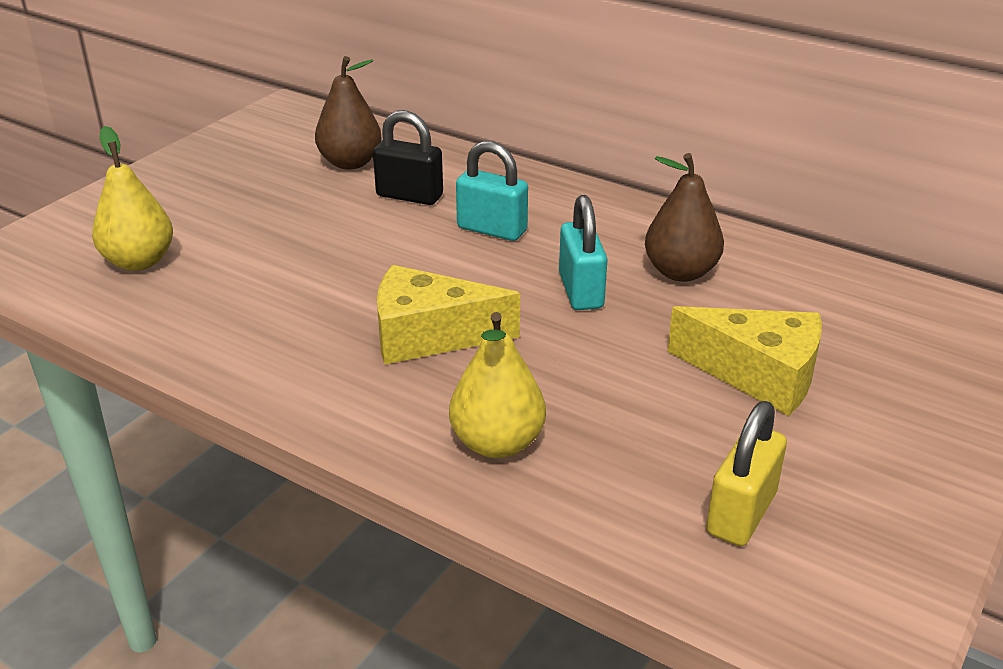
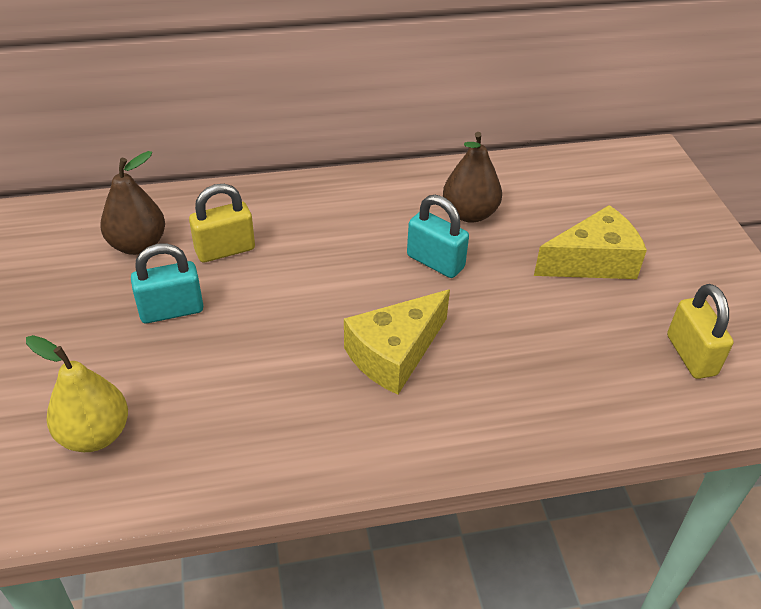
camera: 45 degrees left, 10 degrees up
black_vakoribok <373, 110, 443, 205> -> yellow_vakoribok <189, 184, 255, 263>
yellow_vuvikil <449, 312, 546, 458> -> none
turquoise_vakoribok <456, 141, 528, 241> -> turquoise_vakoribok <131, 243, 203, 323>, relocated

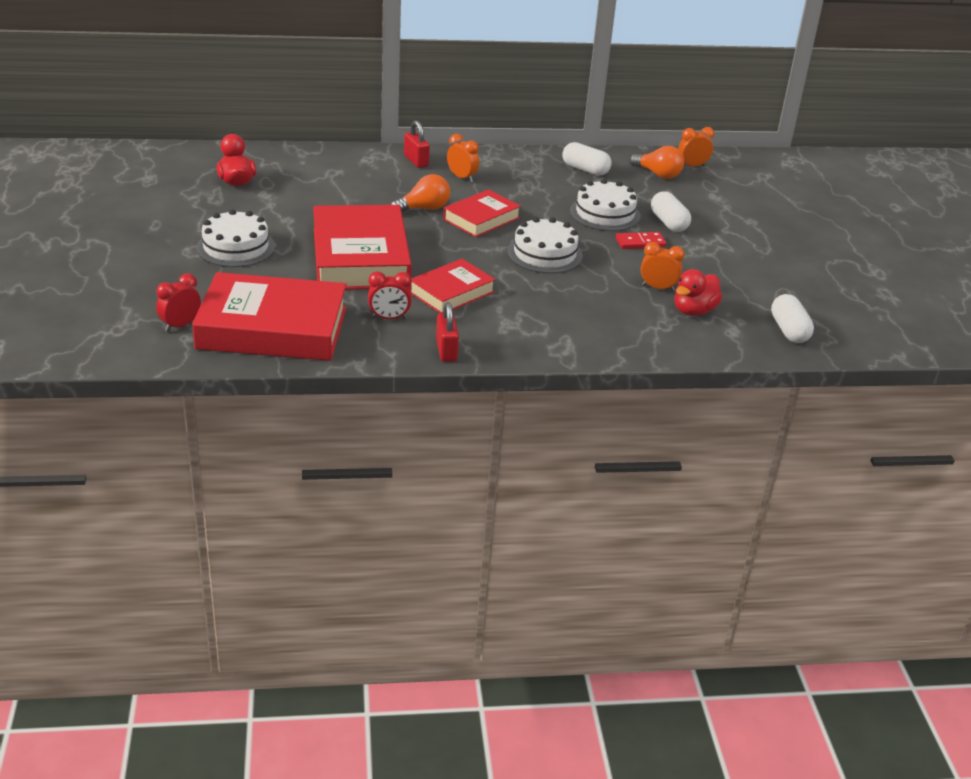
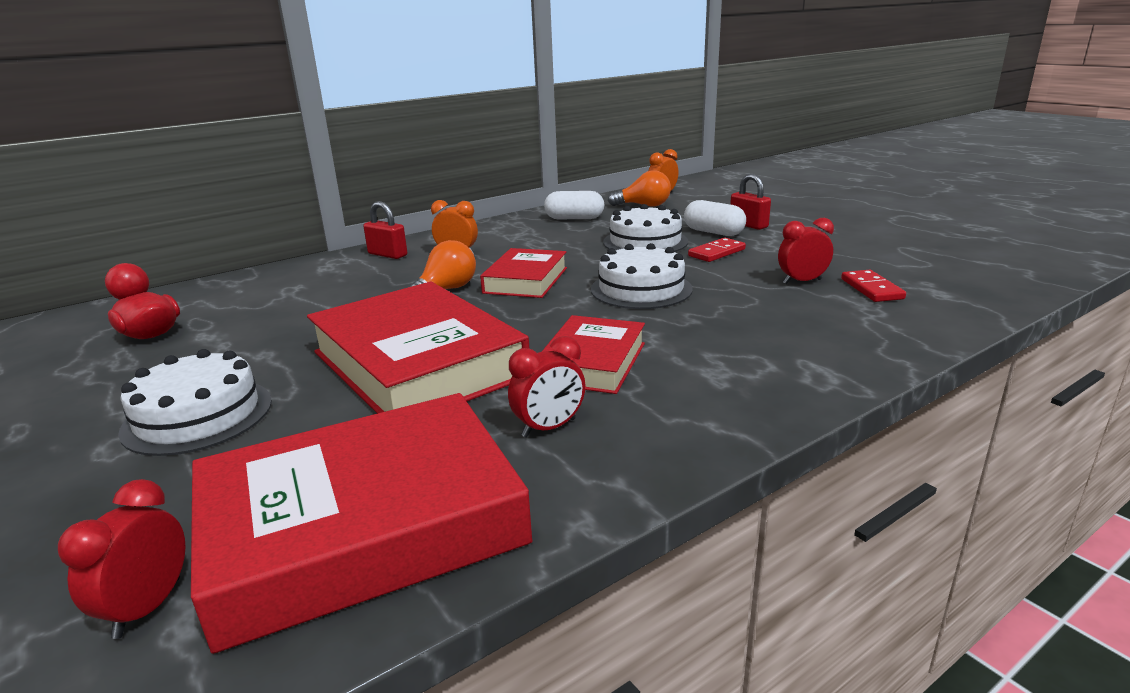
camera: 25 degrees left, 10 degrees down
red_vakoribok <436, 302, 459, 362> -> red_vakoribok <730, 174, 771, 230>, relocated
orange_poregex <641, 242, 685, 291> -> red_poregex <778, 218, 834, 284>
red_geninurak <674, 269, 722, 316> -> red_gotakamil <841, 270, 906, 302>
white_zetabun <771, 294, 814, 343> -> none

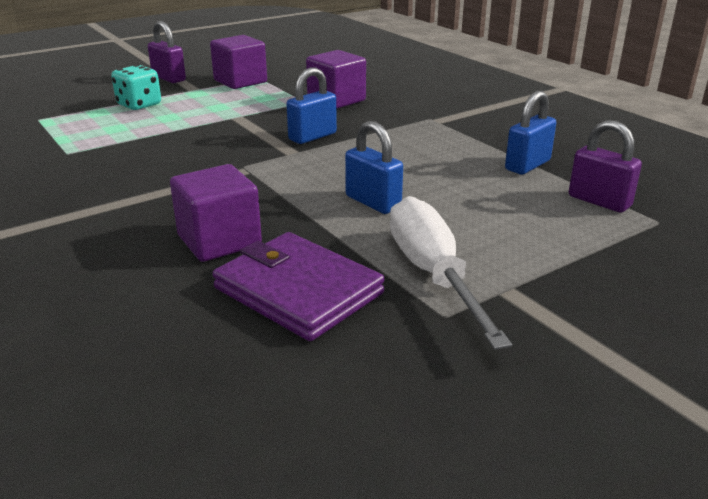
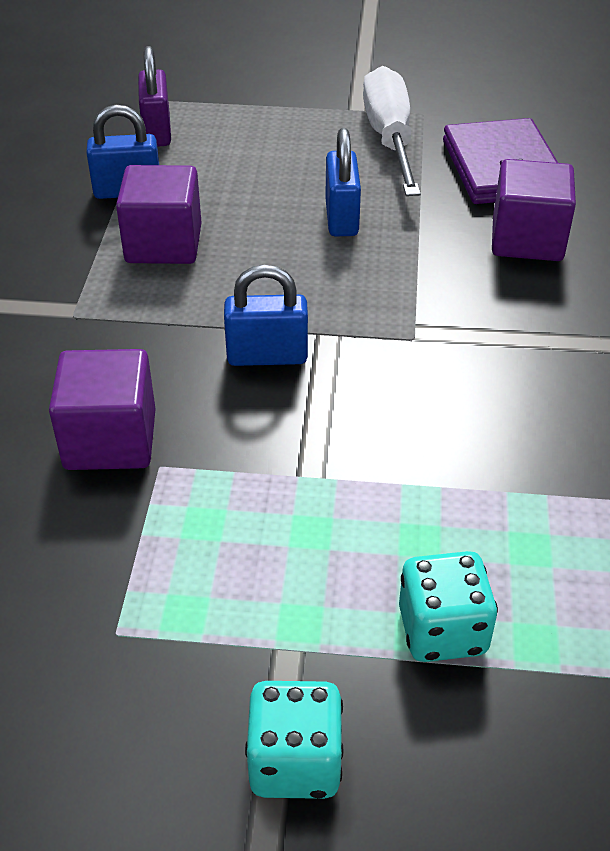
camera: 140 degrees left, 15 degrees up
purple_vakoribok <148, 21, 186, 83> -> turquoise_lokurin <245, 681, 344, 799>
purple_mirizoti <210, 35, 267, 89> -> purple_mirizoti <116, 165, 202, 264>, relocated
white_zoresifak <390, 196, 512, 350> -> white_zoresifak <363, 66, 421, 196>, 150 degrees clockwise

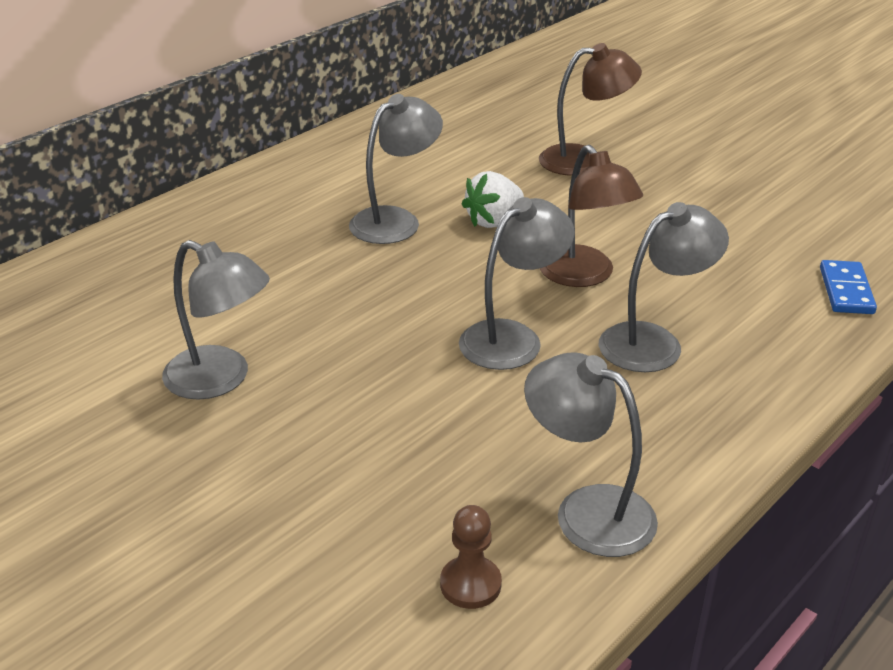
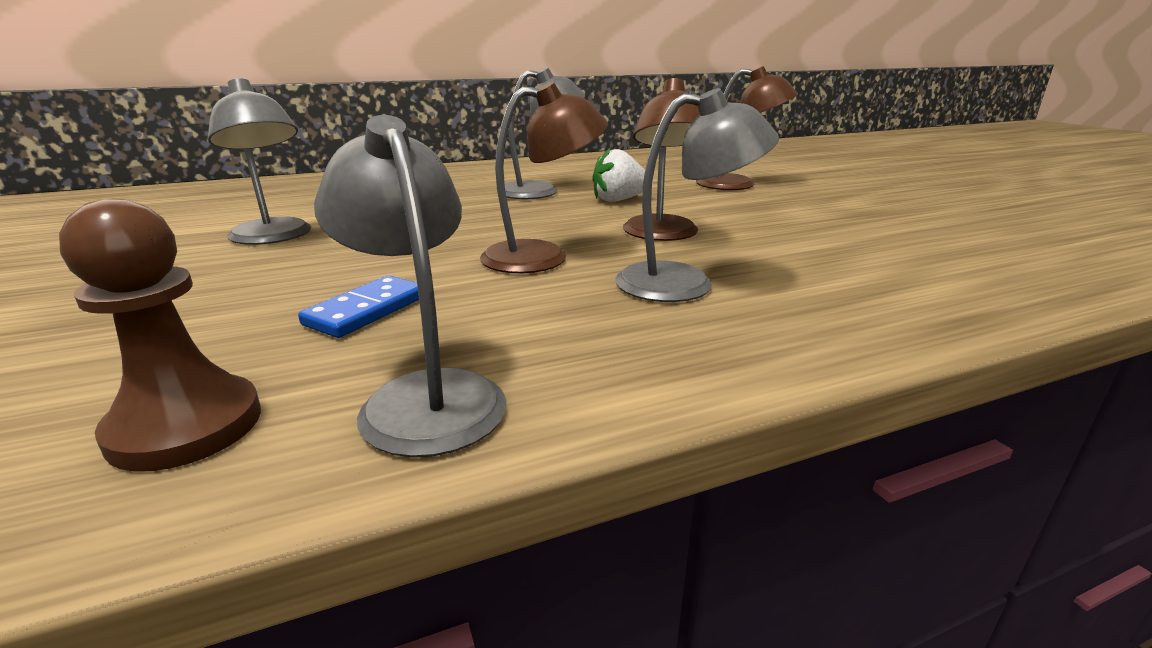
camera: 25 degrees right, 10 degrees down
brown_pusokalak <440, 505, 502, 609> -> brown_pusokalak <59, 199, 261, 472>, x1.54
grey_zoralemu <459, 197, 575, 370> -> brown_zoralemu <480, 82, 608, 273>
blue_gotakamil <820, 260, 877, 314> -> blue_gotakamil <298, 275, 419, 338>, relocated

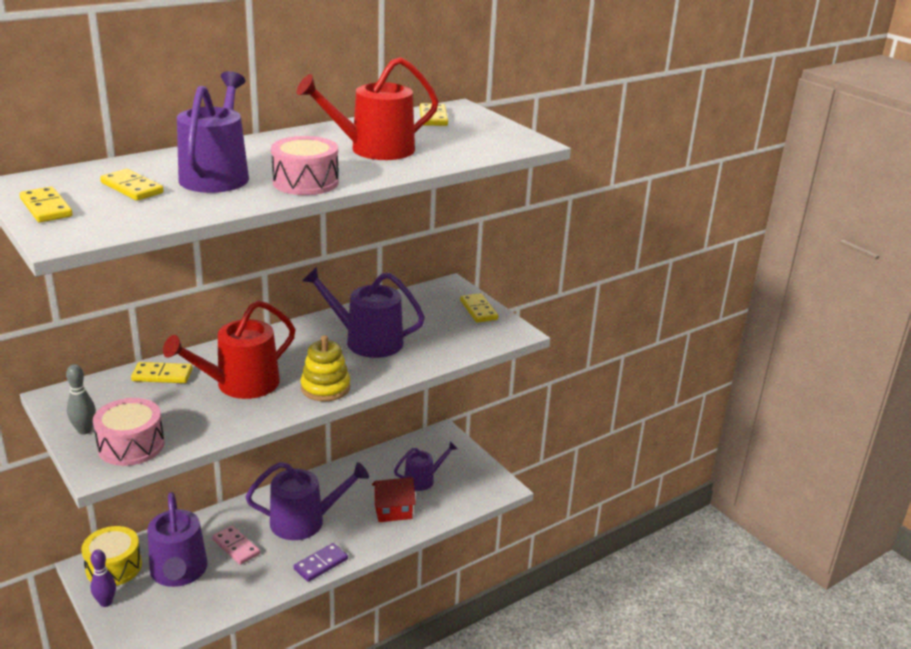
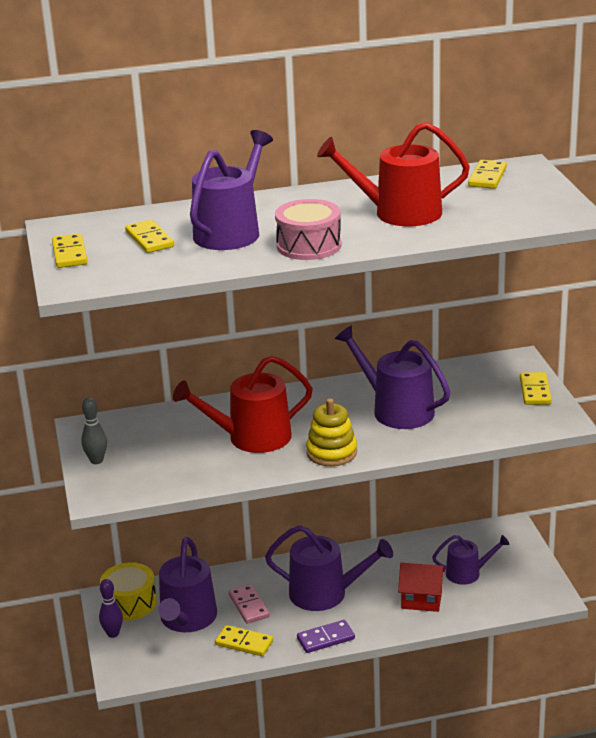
camera: 25 degrees right, 0 degrees up
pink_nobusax <93, 398, 164, 466> -> none
yellow_gotakamil <131, 362, 193, 383> -> yellow_gotakamil <215, 625, 273, 656>, relocated

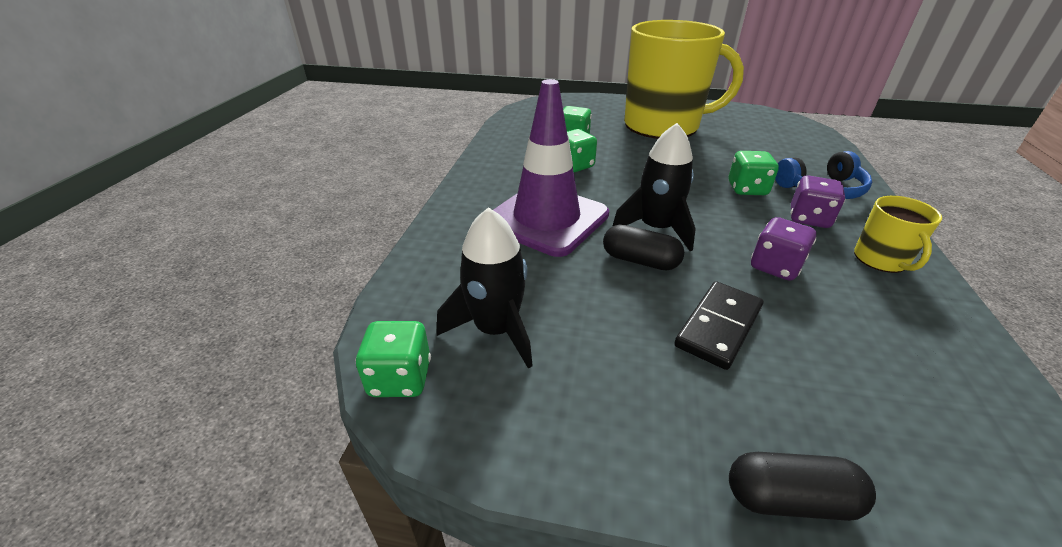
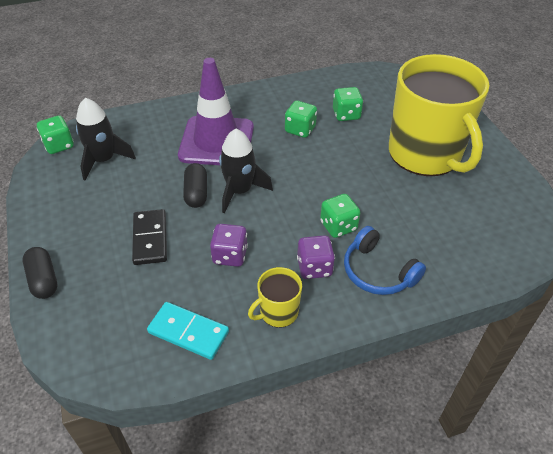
camera: 60 degrees right, 10 degrees up
black_gotakamil <674, 281, 763, 370> -> black_gotakamil <132, 209, 167, 265>, 75 degrees clockwise
none -> turquoise_gotakamil <147, 302, 229, 360>

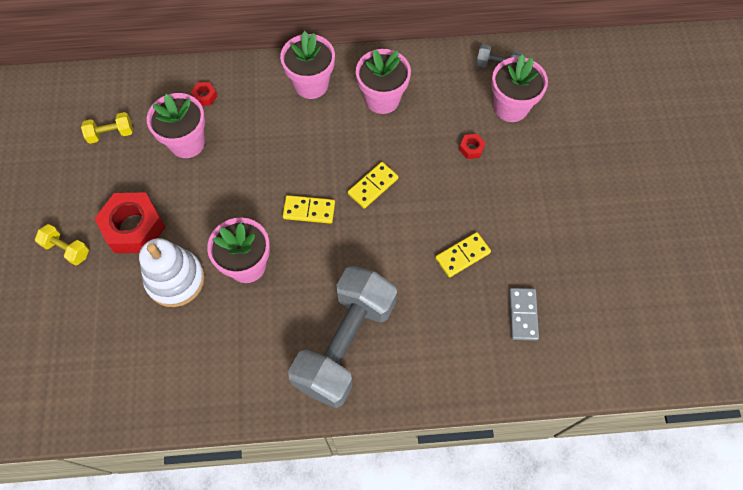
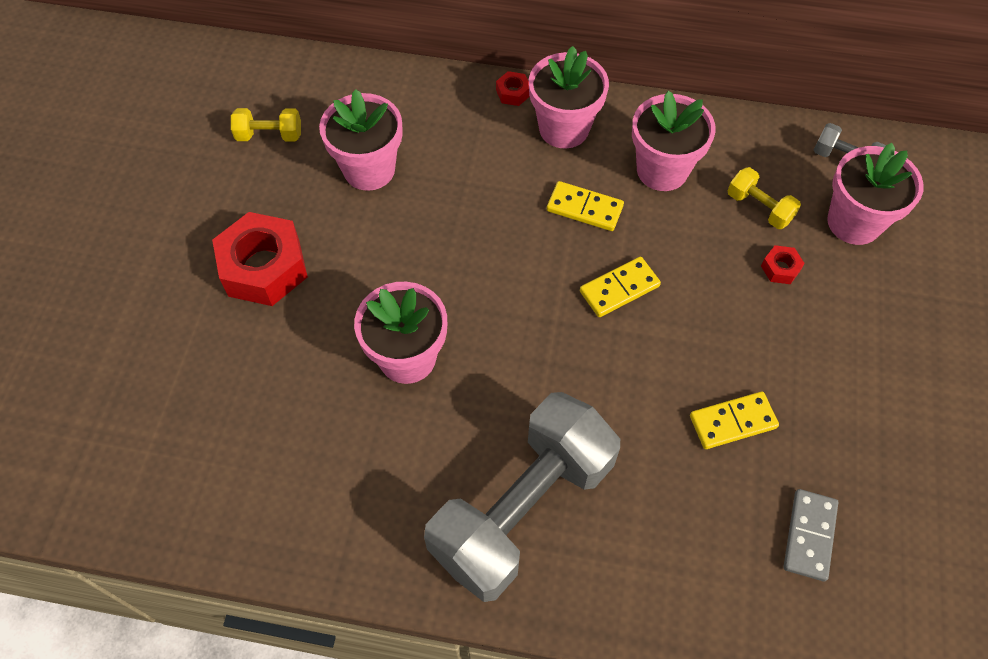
camera: 15 degrees right, 5 degrees down
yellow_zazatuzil <35, 224, 89, 266> -> yellow_zazatuzil <728, 167, 801, 229>, relocated
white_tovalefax <139, 238, 205, 307> -> none
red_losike <191, 82, 217, 106> -> red_losike <496, 71, 530, 106>, relocated
yellow_gotakamil <283, 195, 335, 224> -> yellow_gotakamil <547, 181, 624, 231>, relocated

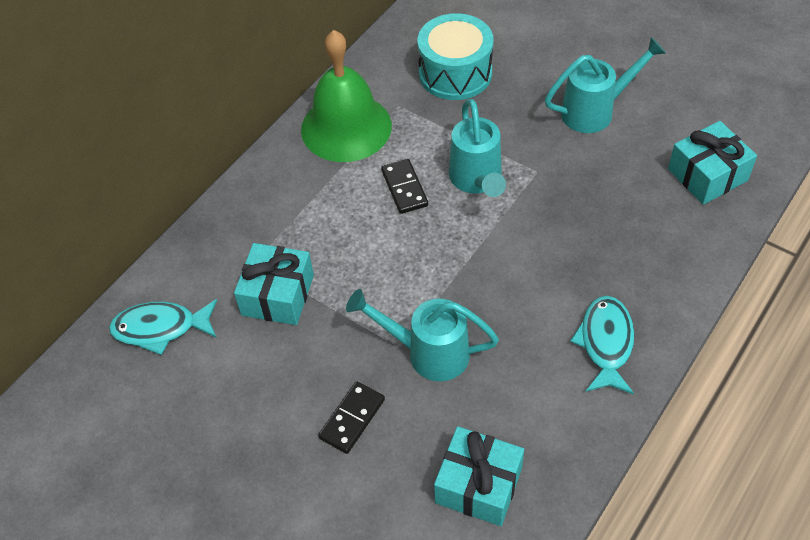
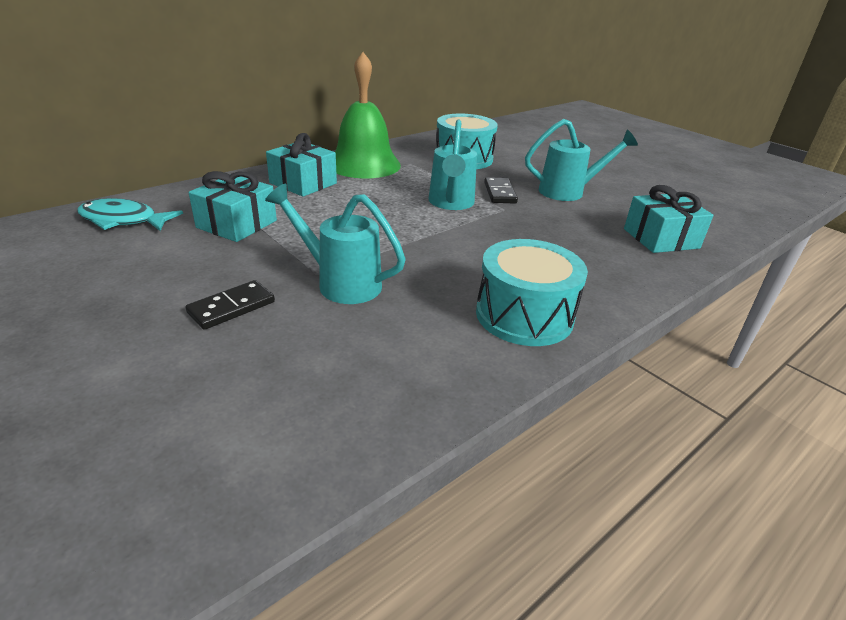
camera: 10 degrees right, 20 degrees down
black_gotakamil <381, 159, 428, 214> -> black_gotakamil <484, 177, 518, 203>, relocated
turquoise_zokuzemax <434, 426, 524, 526> -> turquoise_zokuzemax <266, 133, 337, 197>, relocated
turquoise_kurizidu <570, 296, 634, 394> -> turquoise_nobusax <476, 239, 588, 346>

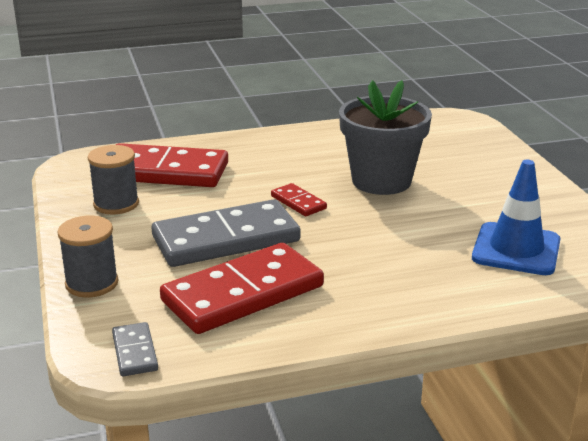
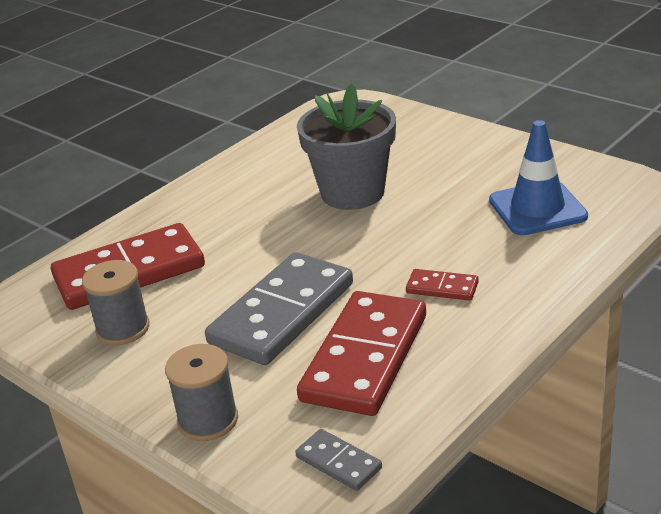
camera: 30 degrees left, 5 degrees up
red_gotakamil <271, 183, 327, 216> -> red_gotakamil <406, 269, 479, 301>, relocated

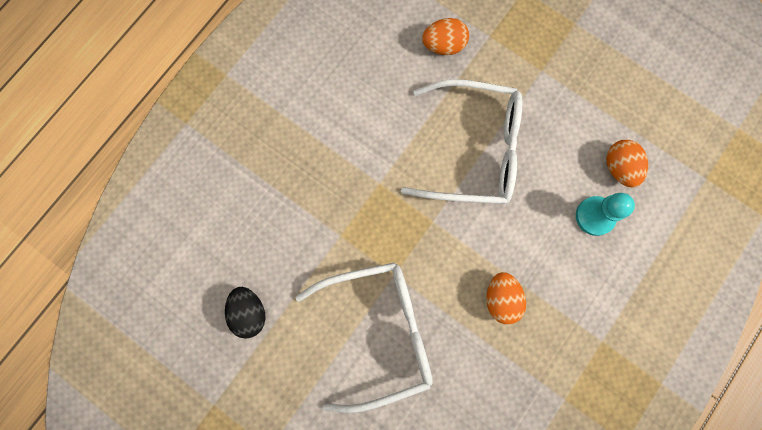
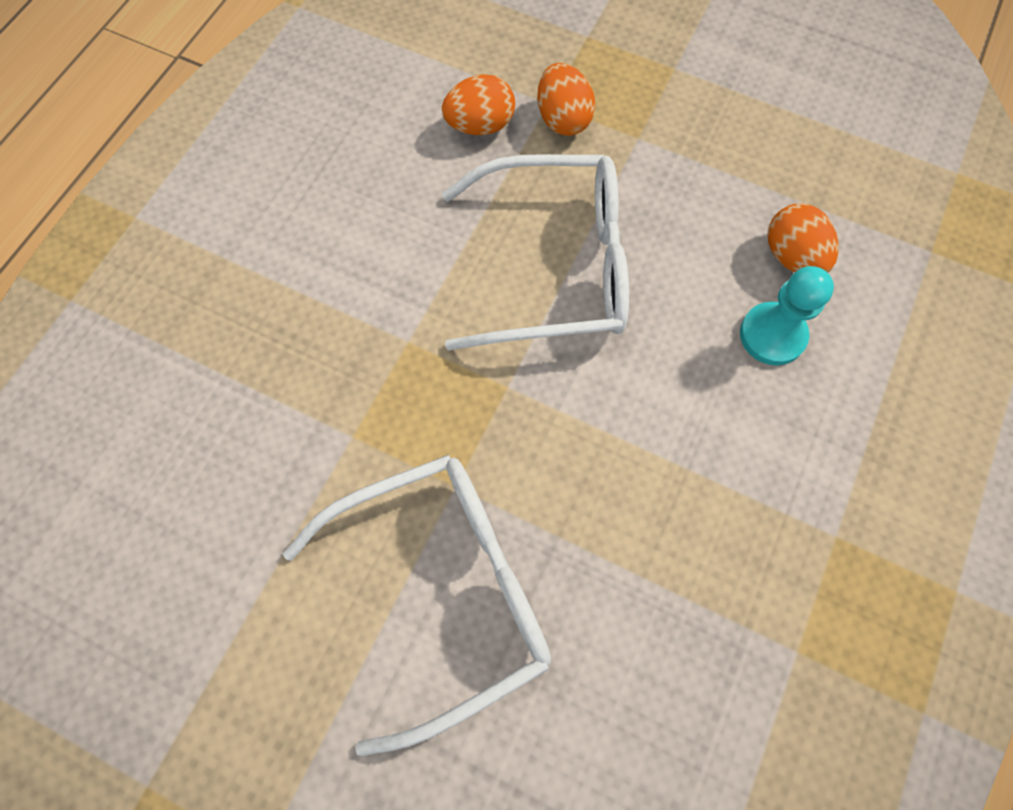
camera: 10 degrees left, 10 degrees down
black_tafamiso <225, 287, 265, 339> -> none
orange_tafamiso <486, 272, 526, 324> -> orange_tafamiso <537, 63, 596, 136>, relocated

